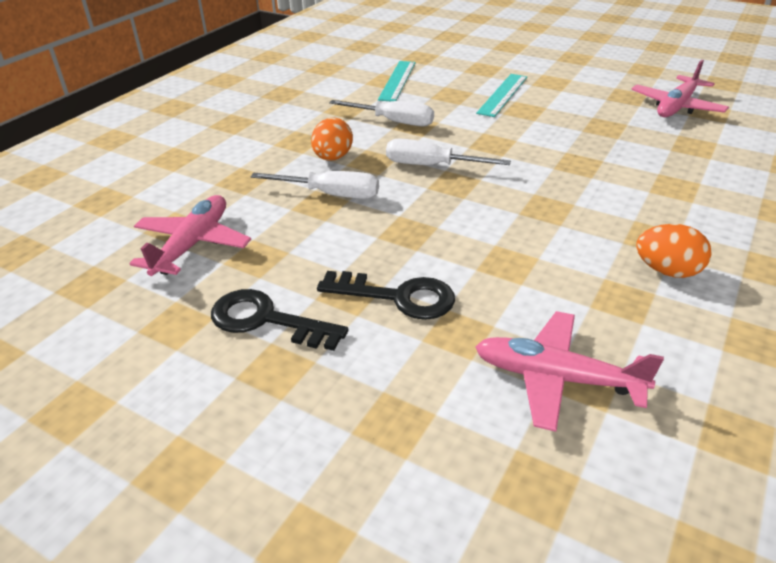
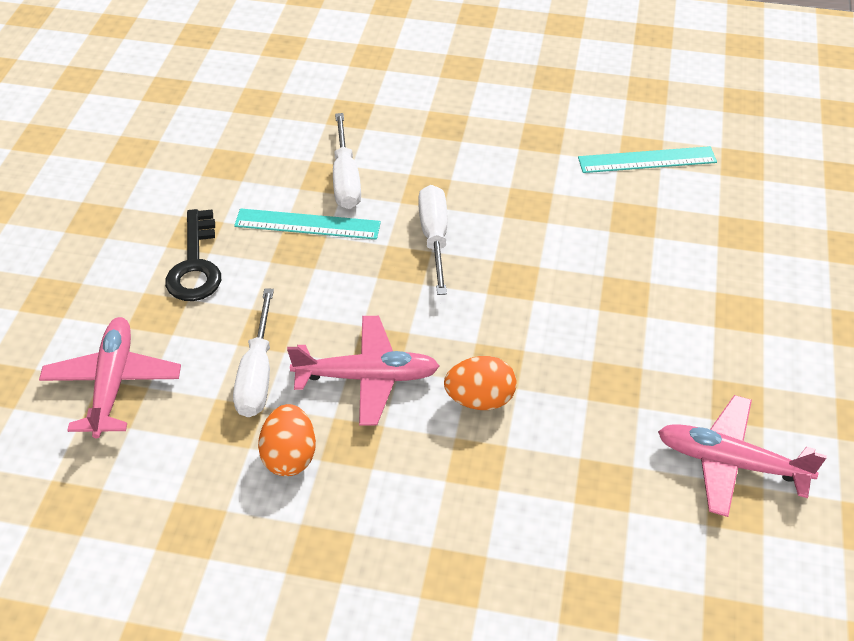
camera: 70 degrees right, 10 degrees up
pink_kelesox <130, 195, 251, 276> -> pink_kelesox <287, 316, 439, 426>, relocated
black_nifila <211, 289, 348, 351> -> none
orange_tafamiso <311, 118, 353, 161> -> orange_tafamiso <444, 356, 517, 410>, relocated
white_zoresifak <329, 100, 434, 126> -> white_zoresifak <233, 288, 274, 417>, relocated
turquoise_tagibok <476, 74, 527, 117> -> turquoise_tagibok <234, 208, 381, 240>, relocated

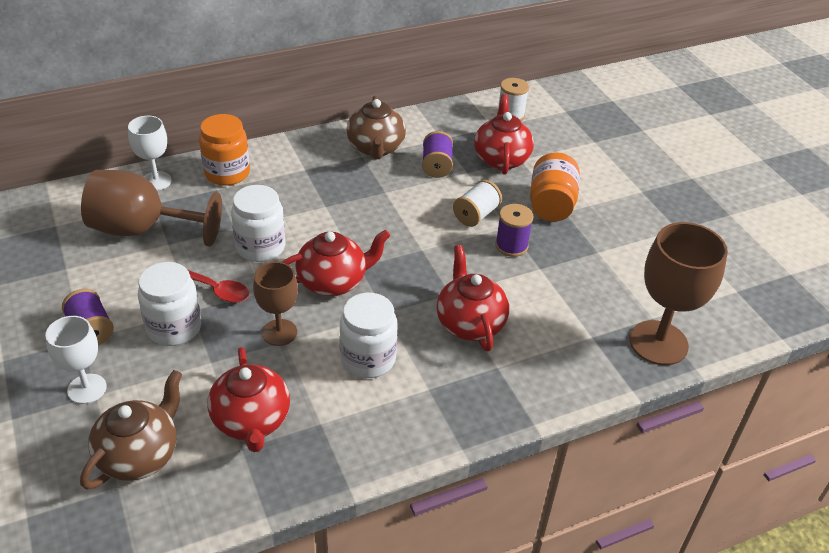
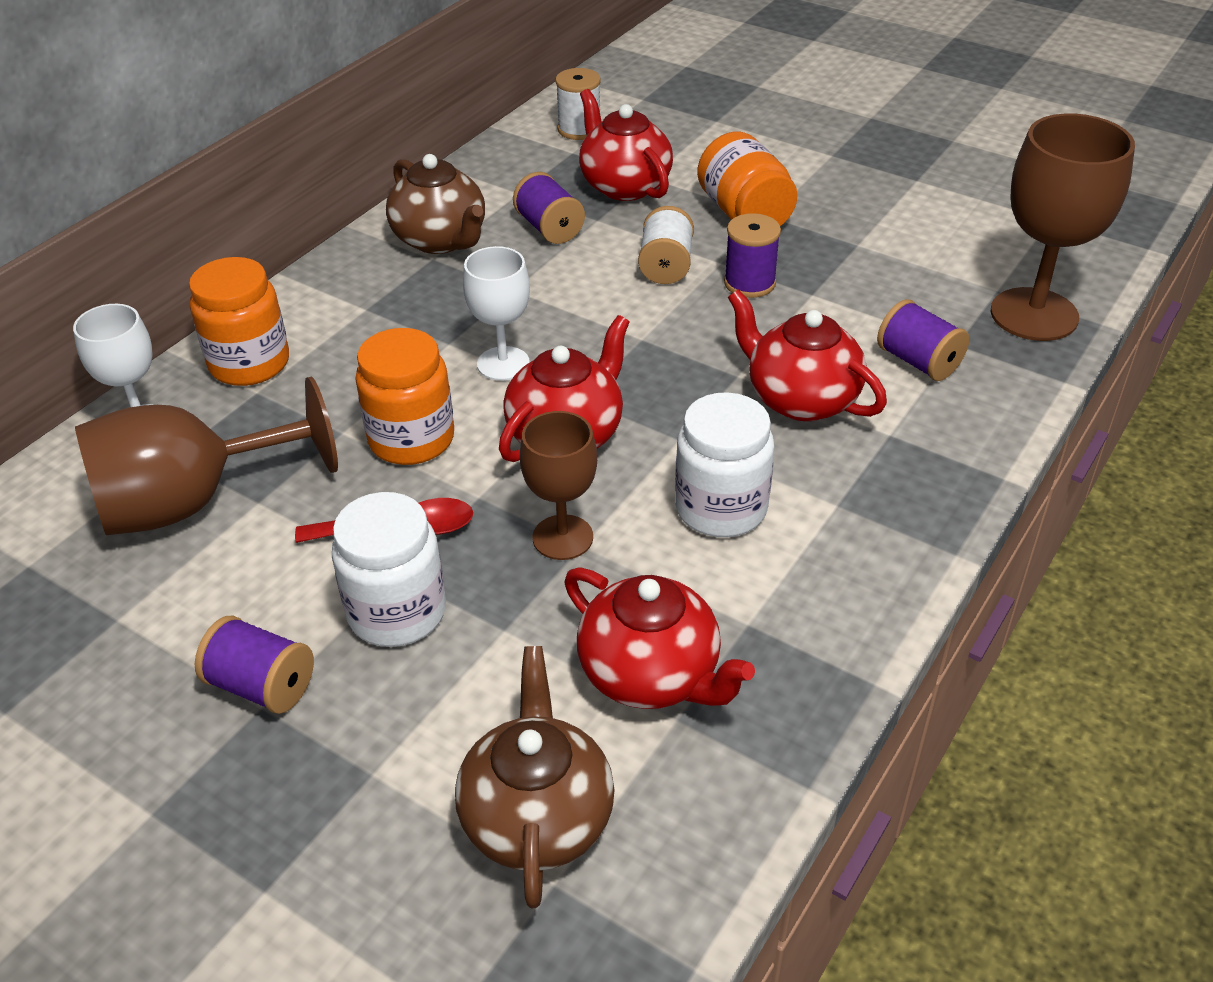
camera: 30 degrees left, 0 degrees up
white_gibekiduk <46, 316, 107, 404> -> white_gibekiduk <463, 246, 530, 381>, relocated
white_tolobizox <231, 185, 285, 262> -> orange_tolobizox <355, 328, 454, 465>
none -> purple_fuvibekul <877, 299, 969, 381>

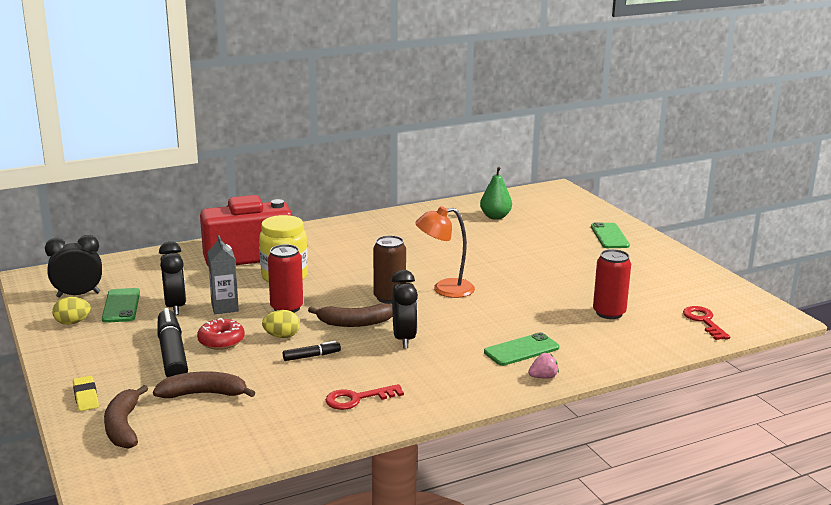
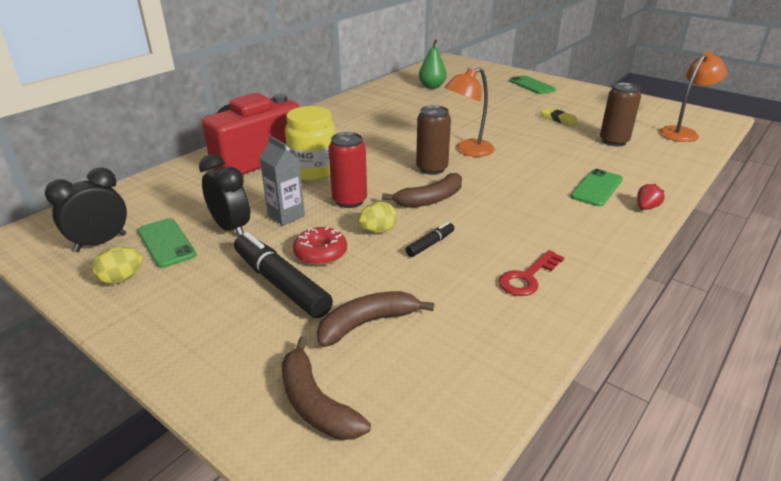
camera: 25 degrees left, 10 degrees up
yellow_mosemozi <73, 376, 99, 411> -> yellow_mosemozi <541, 108, 578, 125>, relocated
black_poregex <392, 270, 418, 348> -> none
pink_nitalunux <528, 353, 559, 378> -> red_nitalunux <637, 184, 665, 210>
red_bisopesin <593, 249, 631, 319> -> brown_bisopesin <600, 83, 641, 146>
red_nifila <683, 306, 730, 340> -> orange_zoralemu <659, 51, 727, 142>

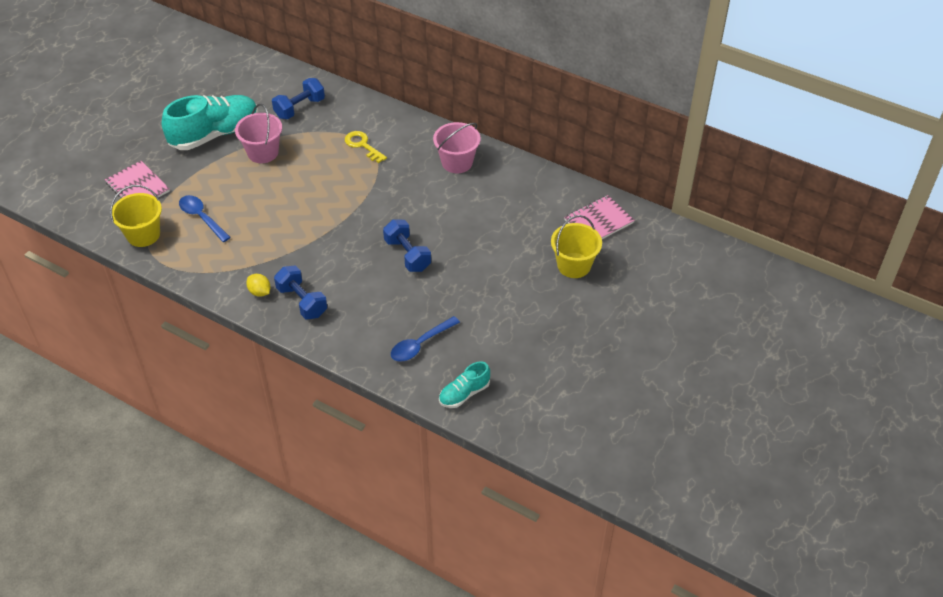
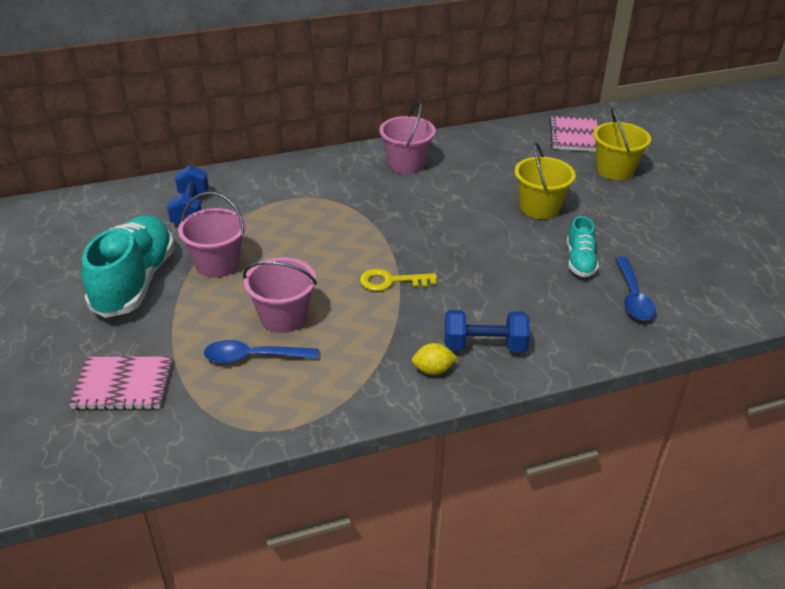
camera: 50 degrees left, 10 degrees down
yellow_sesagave <110, 185, 162, 247> -> yellow_sesagave <515, 142, 576, 219>, relocated
yellow_nifila <345, 131, 387, 163> -> yellow_nifila <360, 269, 437, 291>, relocated
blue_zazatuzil <383, 219, 431, 272> -> none
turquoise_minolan <439, 361, 490, 408> -> turquoise_minolan <567, 216, 599, 277>, relocated
none -> pink_sesagave <243, 258, 317, 333>

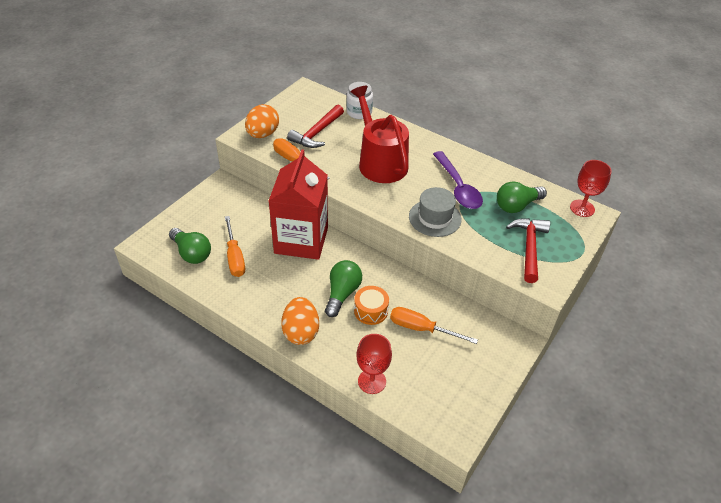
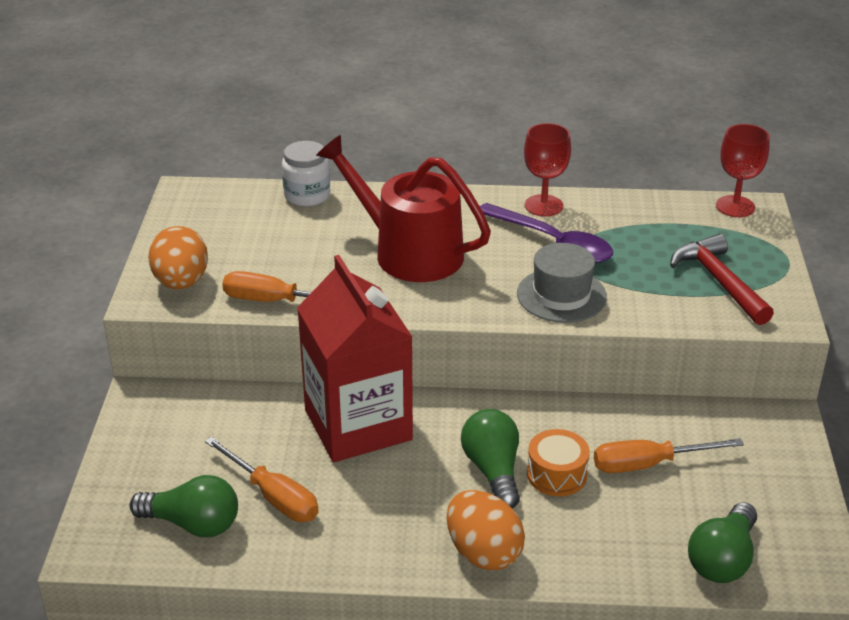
camera: 30 degrees left, 10 degrees down
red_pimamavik <287, 105, 344, 148> -> none
red_gibekiduk <356, 334, 392, 394> -> red_gibekiduk <524, 123, 571, 217>, relocated
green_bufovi <497, 181, 547, 213> -> green_bufovi <688, 502, 757, 583>, relocated

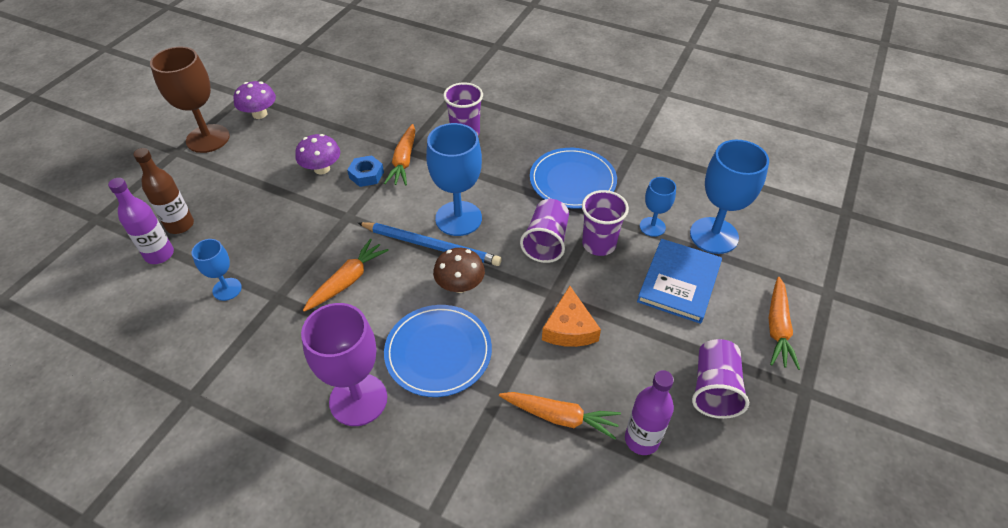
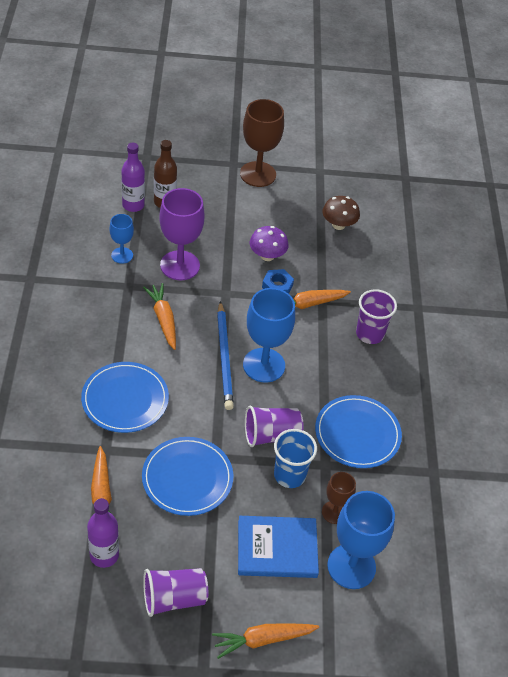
camera: 60 degrees right, 0 degrees up
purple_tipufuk <234, 81, 276, 119> -> none
purple_gibekiduk <301, 303, 387, 426> -> purple_gibekiduk <159, 188, 205, 280>, relocated
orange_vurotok <303, 239, 389, 312> -> orange_vurotok <143, 283, 176, 350>, 120 degrees counterclockwise
brown_tipufuk <433, 248, 485, 293> -> brown_tipufuk <322, 196, 360, 230>, relocated
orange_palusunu <542, 286, 601, 347> -> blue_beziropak <142, 437, 233, 516>
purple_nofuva <582, 190, 629, 256> -> blue_nofuva <274, 429, 317, 488>
blue_gibekiduk <640, 177, 676, 237> -> brown_gibekiduk <322, 472, 356, 524>

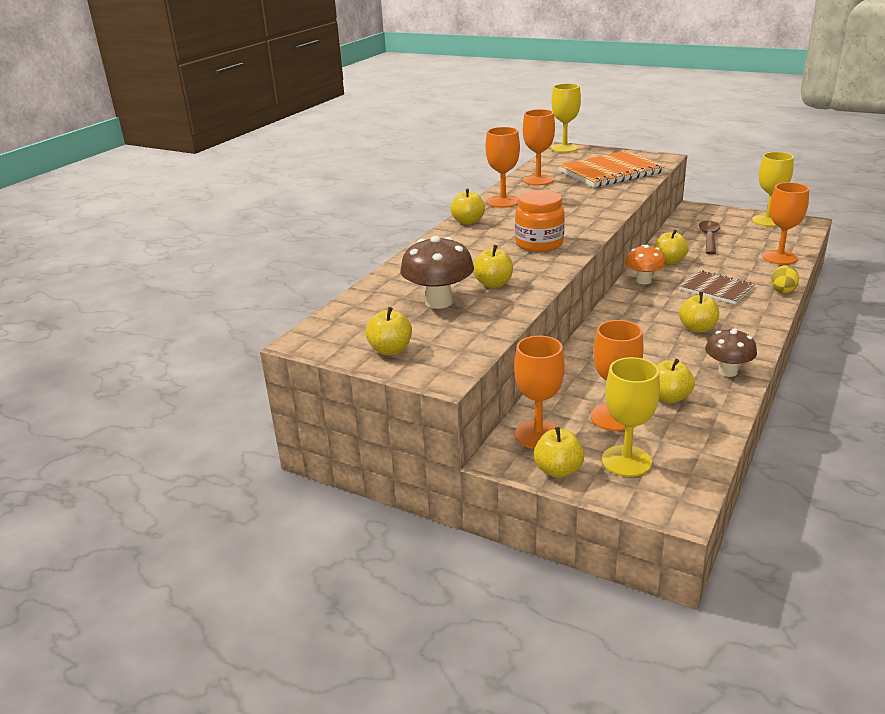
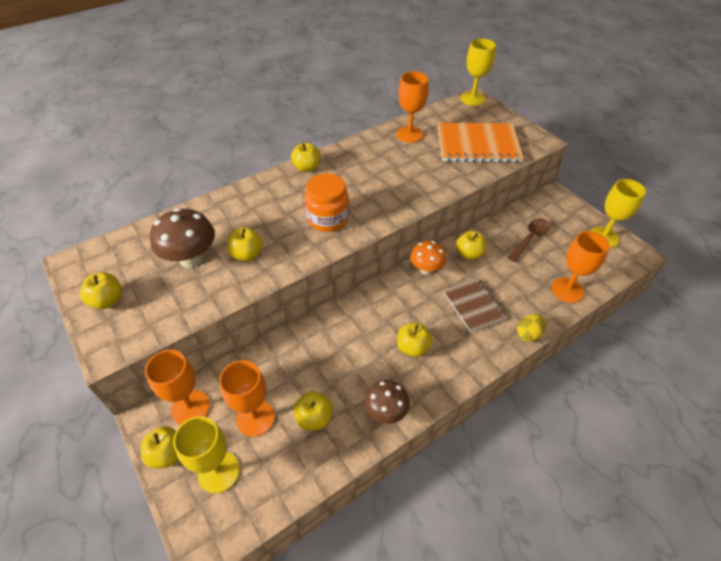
camera: 25 degrees right, 20 degrees up
orange_gibekiduk <485, 127, 520, 208> -> none

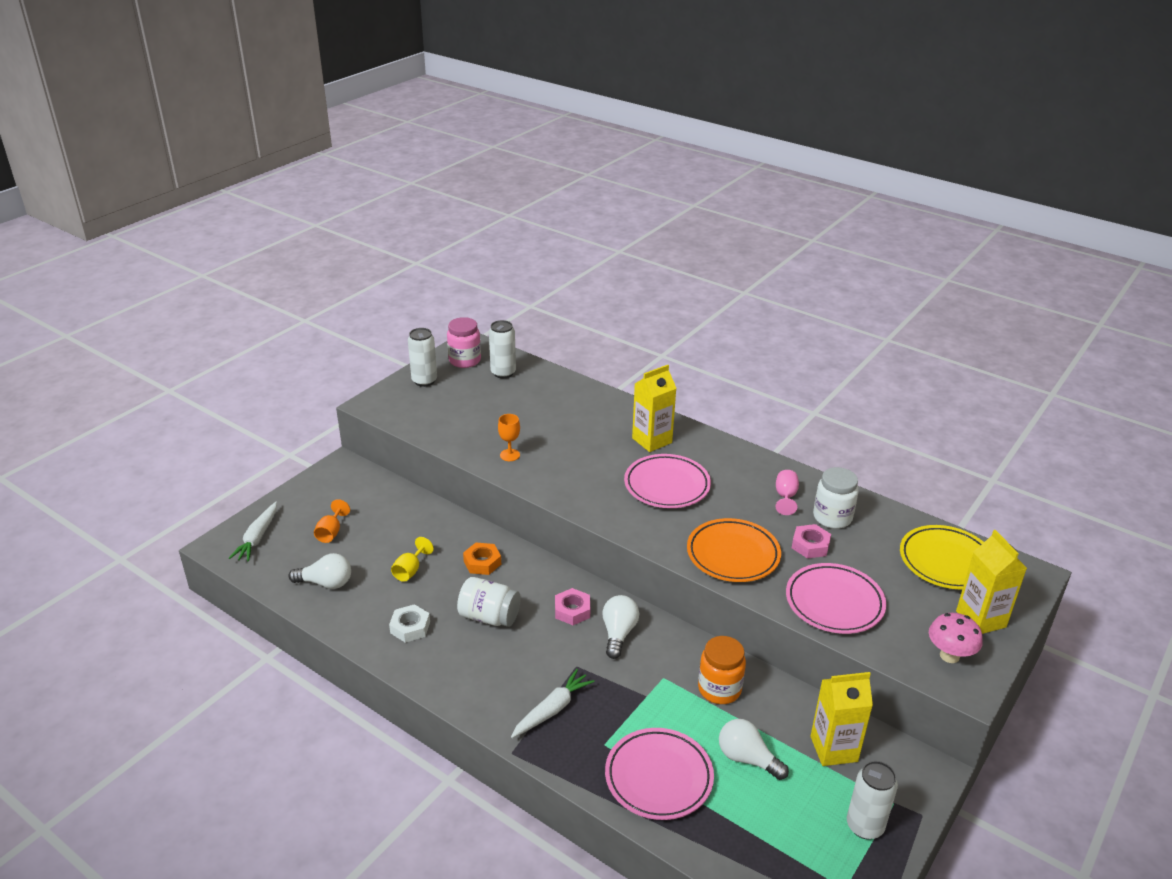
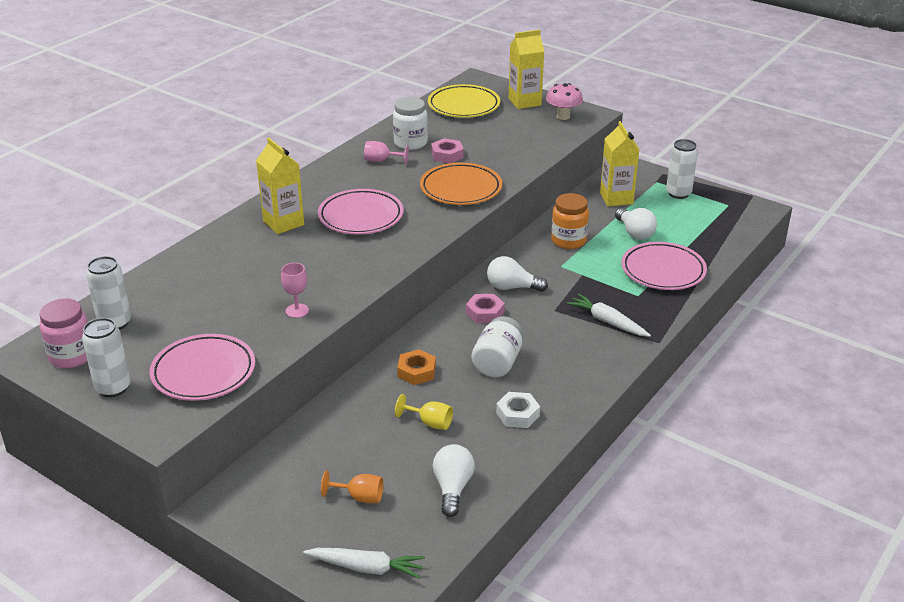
camera: 90 degrees left, 0 degrees up
orange_gibekiduk <498, 414, 520, 461> -> pink_gibekiduk <281, 263, 309, 318>
white_bufovi <719, 719, 789, 780> -> white_bufovi <615, 208, 657, 240>, 60 degrees counterclockwise
pink_beziropak <786, 563, 886, 634> -> pink_beziropak <149, 334, 255, 401>, relocated

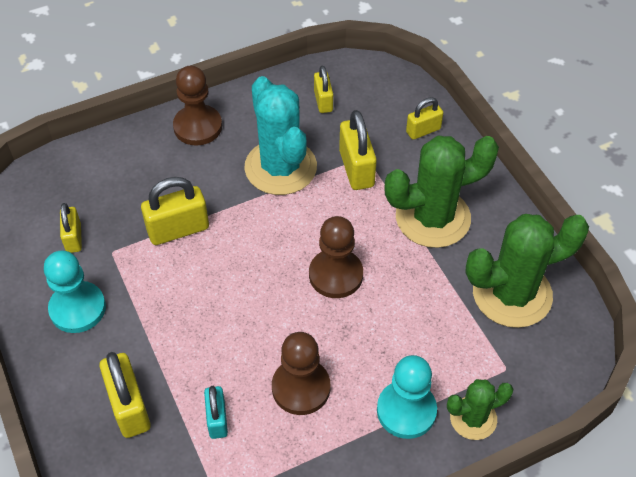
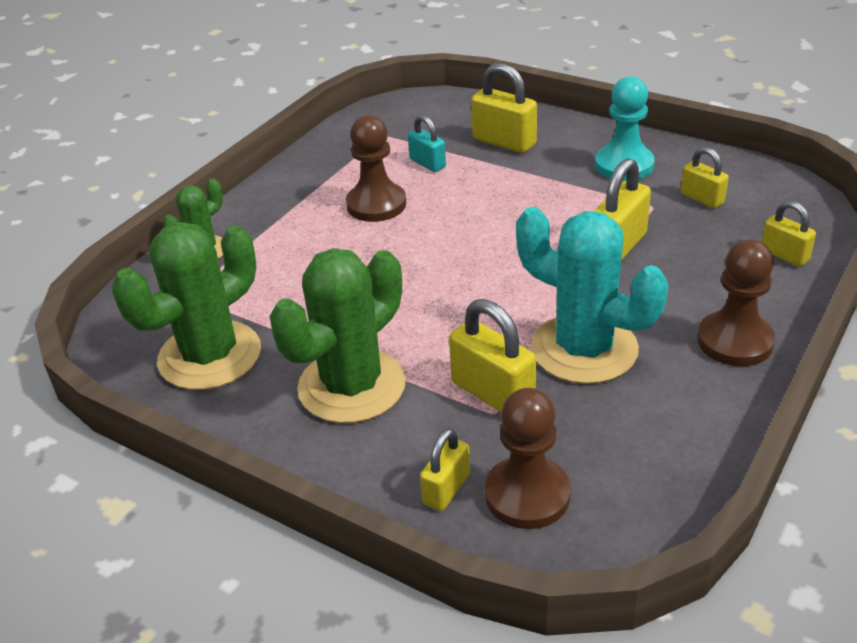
camera: 150 degrees right, 15 degrees down
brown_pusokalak <309, 216, 363, 298> -> brown_pusokalak <485, 388, 571, 529>, relocated
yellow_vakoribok <314, 66, 333, 113> -> yellow_vakoribok <761, 201, 816, 267>, relocated
turquoise_pusokalak <377, 355, 437, 439> -> none

